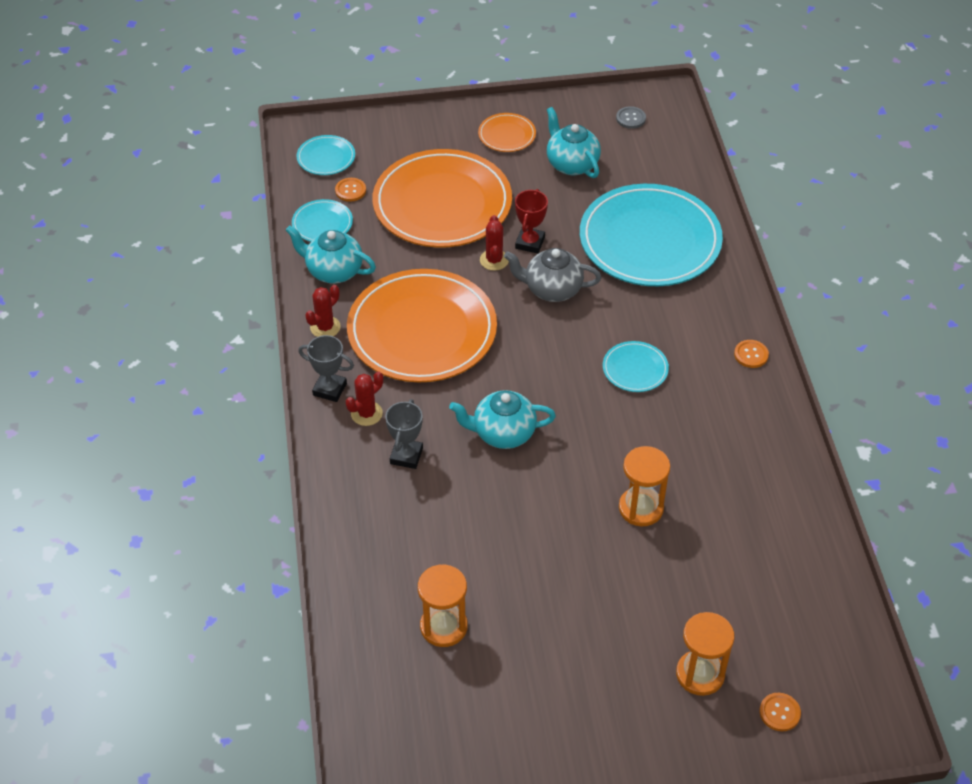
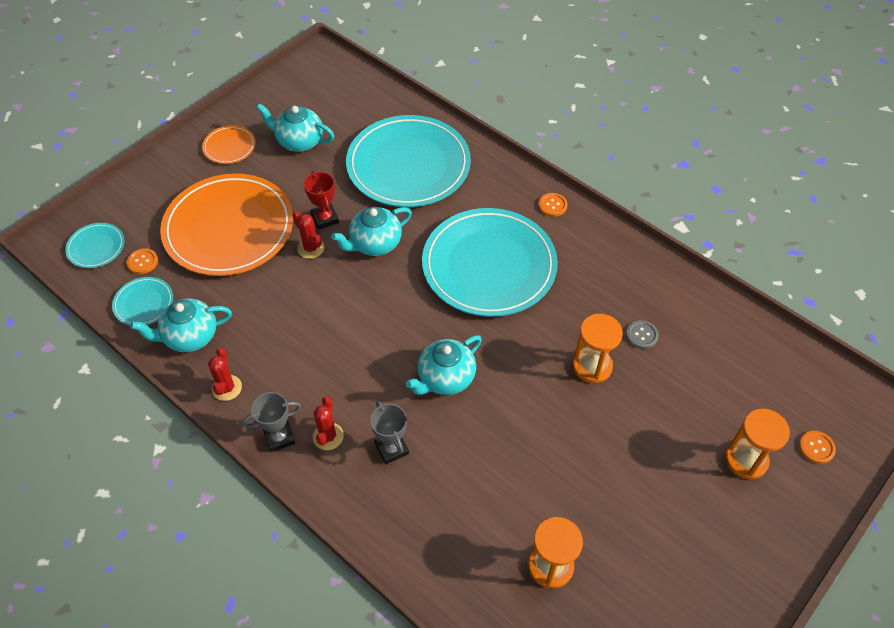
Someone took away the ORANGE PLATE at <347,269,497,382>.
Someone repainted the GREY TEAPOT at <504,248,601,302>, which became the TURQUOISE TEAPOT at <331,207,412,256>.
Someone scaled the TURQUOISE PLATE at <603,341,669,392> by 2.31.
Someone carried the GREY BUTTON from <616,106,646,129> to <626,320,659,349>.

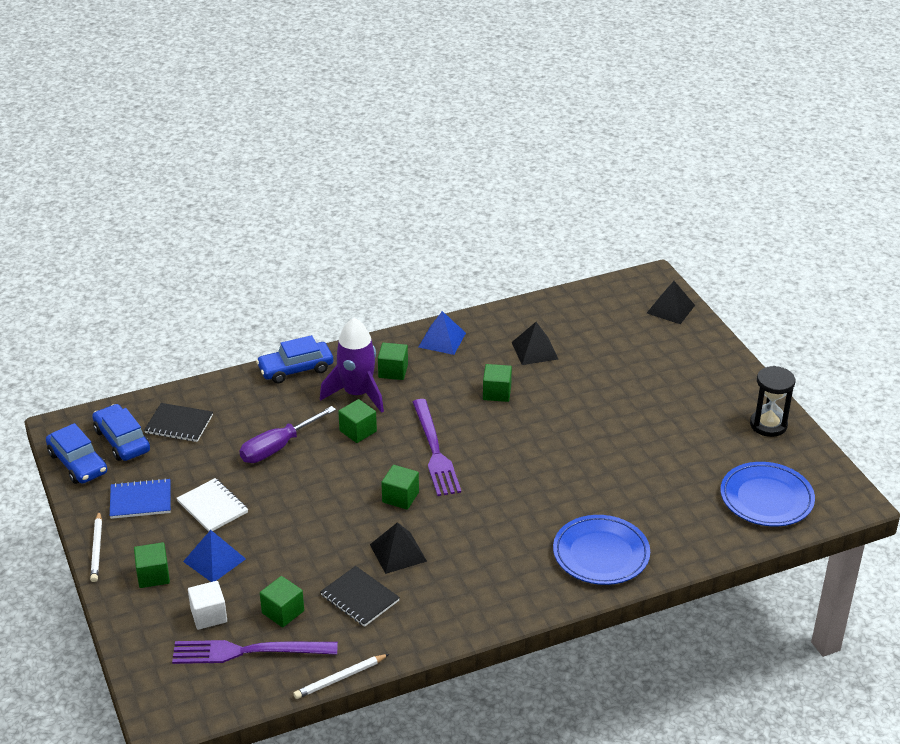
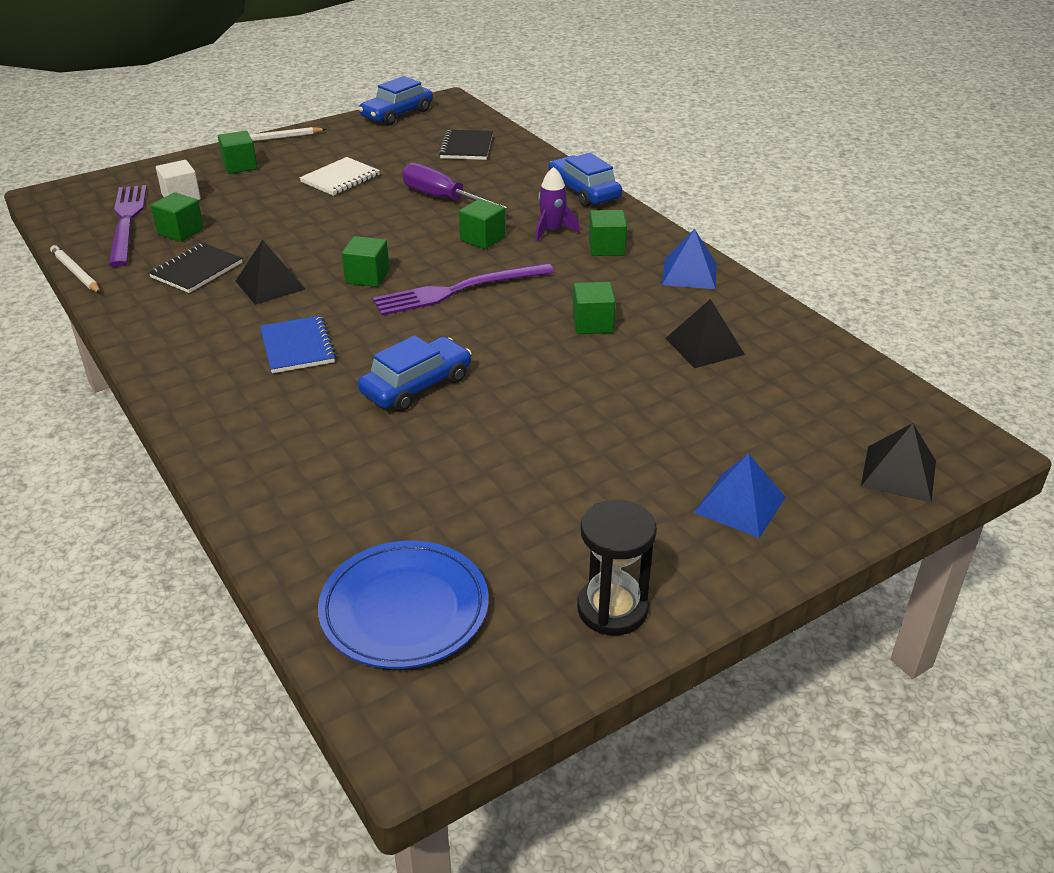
Someone carried the BLUE CAR from <92,404,150,461> to <358,335,471,412>.
Someone carried the BLUE NOTEBOOK from <110,478,171,519> to <260,316,336,373>.
Someone carried the BLUE PYRAMID from <183,530,246,582> to <694,453,786,538>.
Someone scaled the PURPLE ROCKET at <320,318,384,413> by 0.58.
Someone took away the BLUE PLATE at <553,515,650,585>.

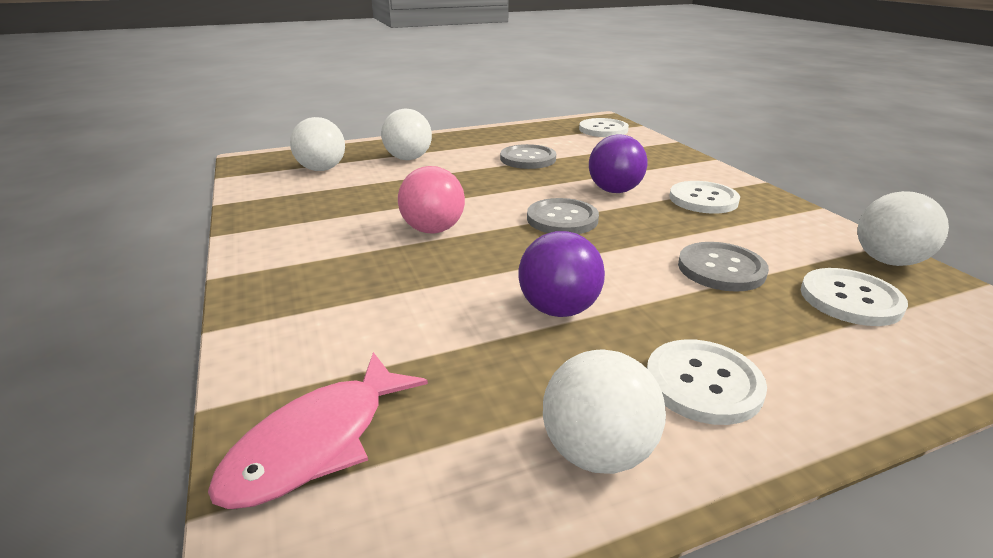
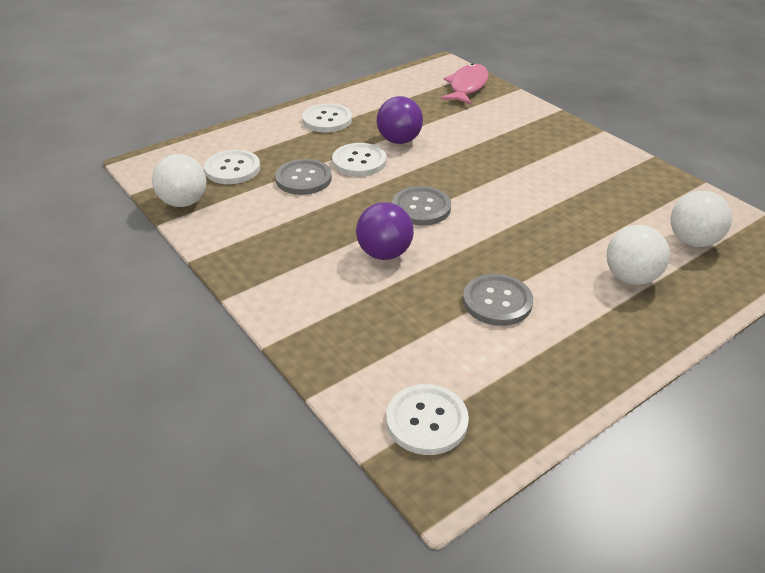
Someone took away the PINK BALL at <398,166,465,233>.
Someone took away the WHITE BALL at <543,349,666,474>.
Someone carried the WHITE BUTTON from <669,181,740,214> to <332,143,386,176>.

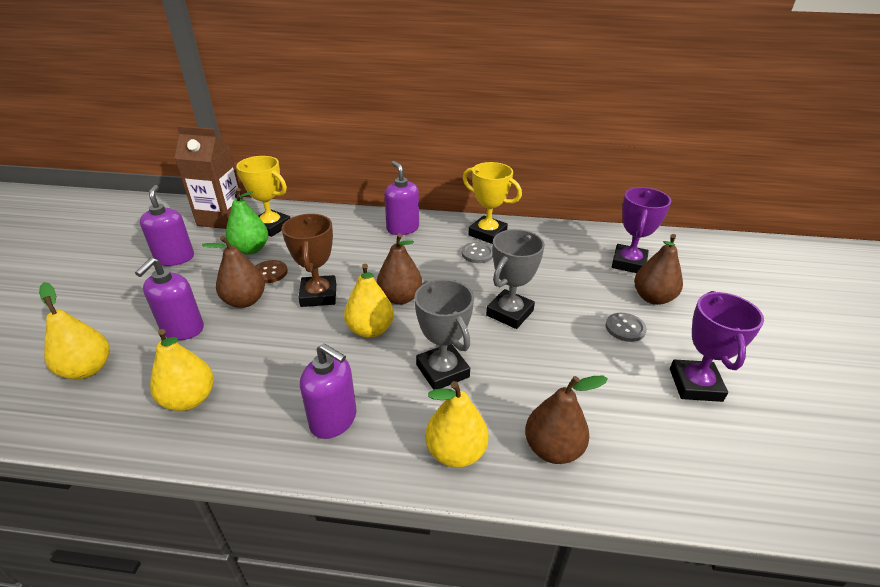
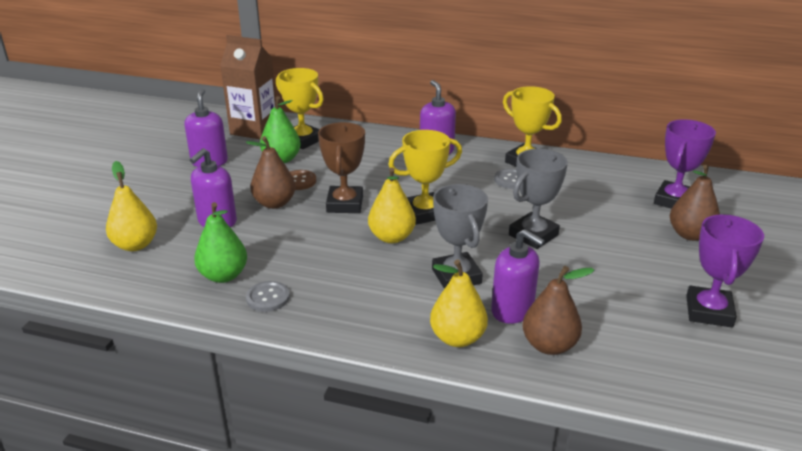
Someone repainted the YELLOW PEAR at <150,329,214,411>, which became the GREEN PEAR at <194,202,247,283>.
Someone carried the PURPLE SOAP DISPENSER from <300,344,356,439> to <491,229,545,324>.
Someone swapped the BROWN PEAR at <377,233,422,305> for the YELLOW TROPHY at <388,130,462,225>.
Someone carried the GREY BUTTON from <605,313,647,342> to <246,281,290,312>.

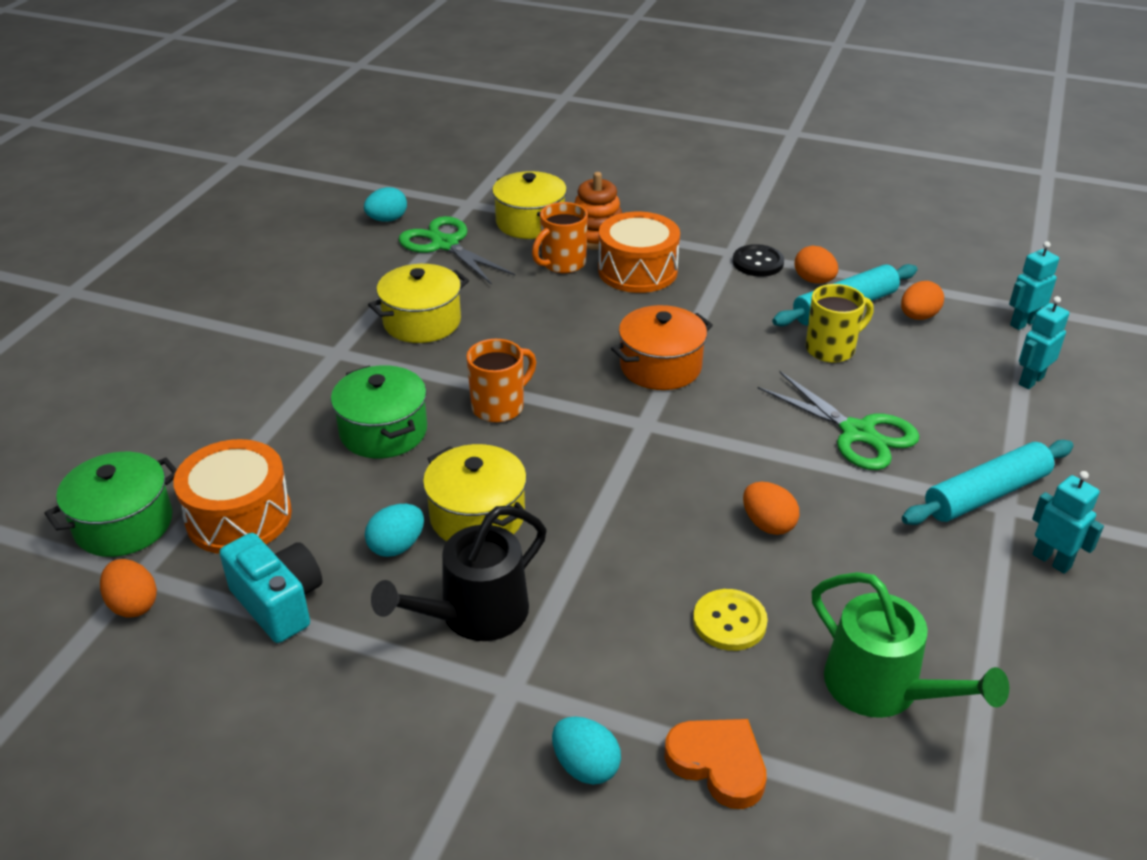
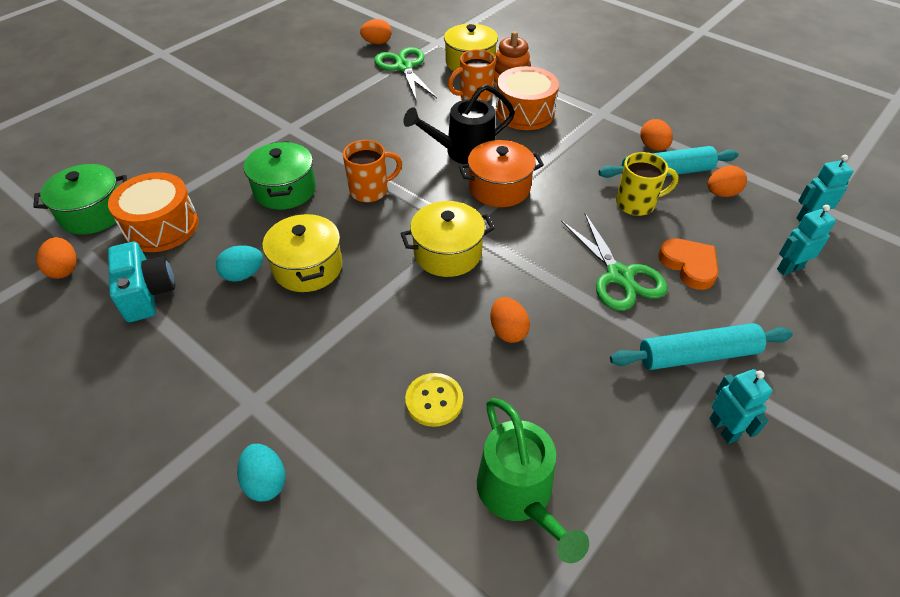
Someone repainted the TURQUOISE EGG at <364,187,407,221>, which became the ORANGE EGG at <360,19,392,44>.
Someone carried the YELLOW POT from <368,264,469,343> to <400,201,495,277>.
Someone carried the BLACK WATERING CAN from <371,506,547,641> to <403,84,515,164>.
Someone carried the ORANGE HEART from <664,719,767,809> to <658,238,719,290>.
Someone took away the BLACK BUTTON at <733,244,784,277>.

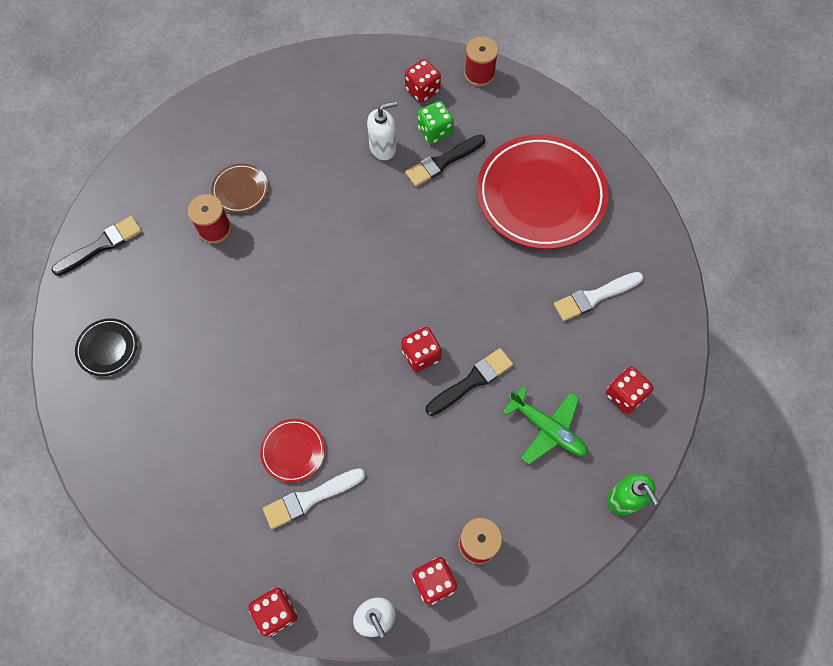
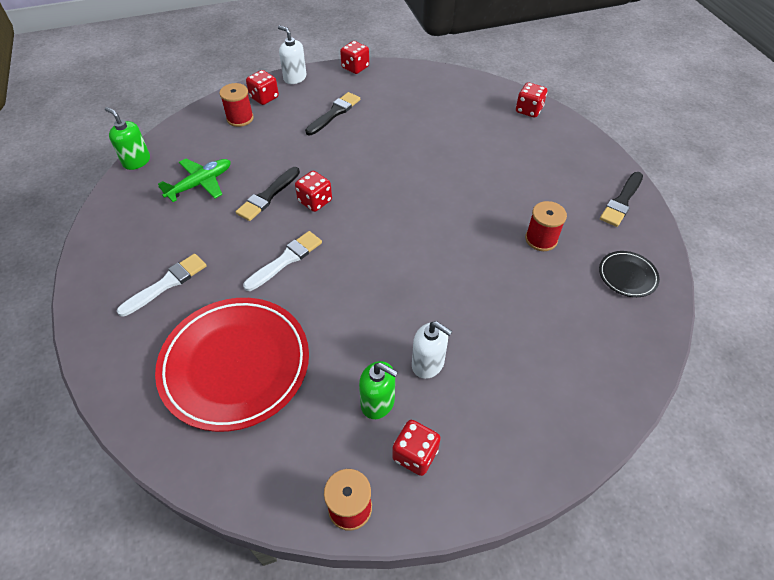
Someone carried the BLACK PLATE from <75,318,137,376> to <599,251,660,297>.
Someone took away the BROWN PLATE at <211,163,268,213>.
Someone took away the RED PLATE at <260,419,325,483>.
Someone carried the WHITE BRUSH from <263,468,365,529> to <243,231,322,291>.
Someone rotated the WHITE SOAP DISPENSER at <367,101,397,160> by 105 degrees counterclockwise.
Someone carried the BLACK BRUSH from <405,135,485,187> to <305,92,360,135>.
Someone swapped the GREEN DICE at <418,101,454,144> for the GREEN SOAP DISPENSER at <359,361,398,419>.
Someone rotated the GREEN PLANE at <503,386,588,465> by 120 degrees clockwise.
Someone carried the RED DICE from <606,367,654,414> to <516,82,547,118>.

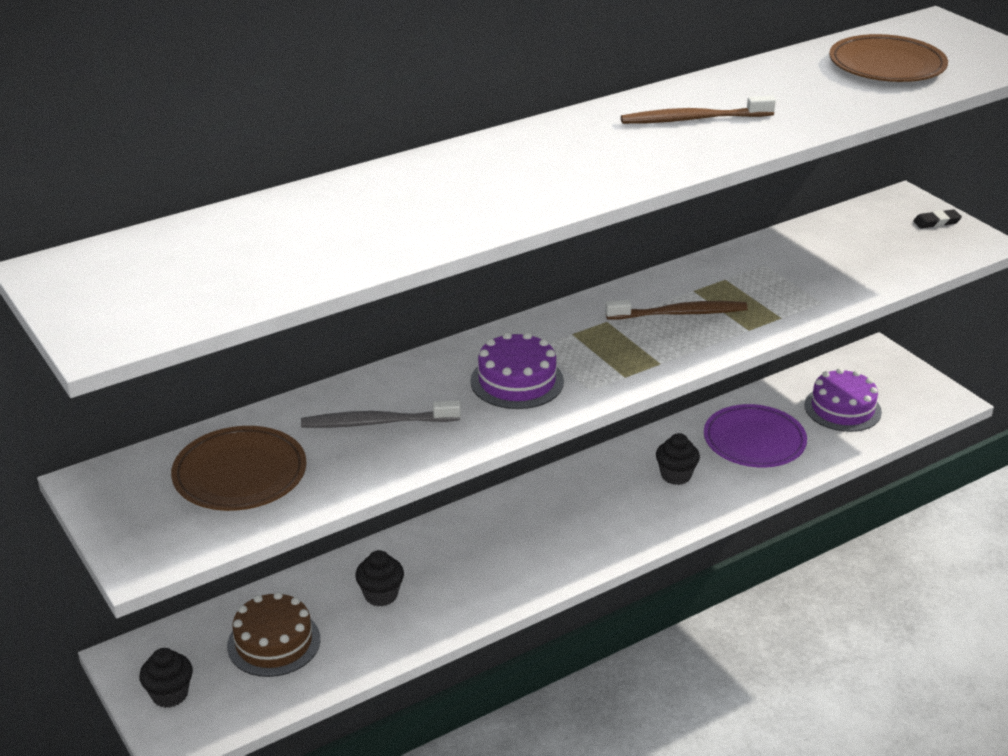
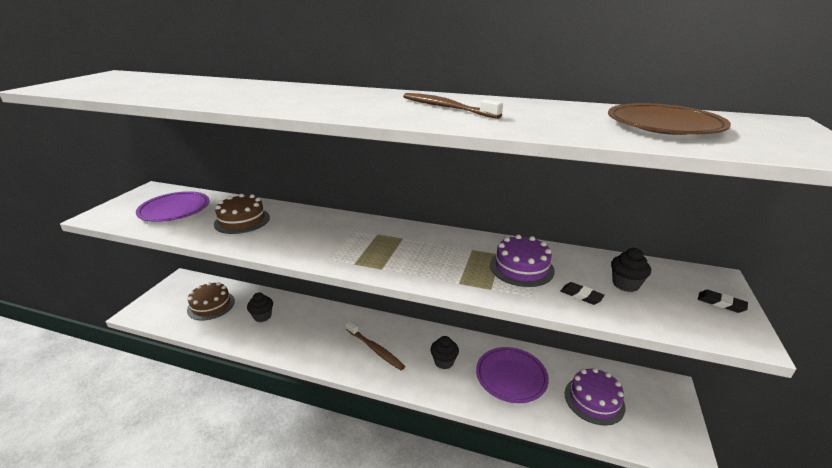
Someone carried the BLACK CUPCAKE from <139,648,193,708> to <611,248,651,292>.
Someone repainted the BROWN PLATE at <171,426,307,511>, which became the PURPLE PLATE at <136,191,209,222>.
Someone swapped the GREY TOOTHBRUSH at <301,400,461,428> for the BROWN CAKE at <214,194,270,234>.
Someone carried the PURPLE CAKE from <470,332,564,409> to <490,234,555,287>.
Someone carried the BROWN TOOTHBRUSH from <605,300,748,319> to <346,321,405,370>.
Someone put down the BLACK ERASER at <560,282,605,305>.

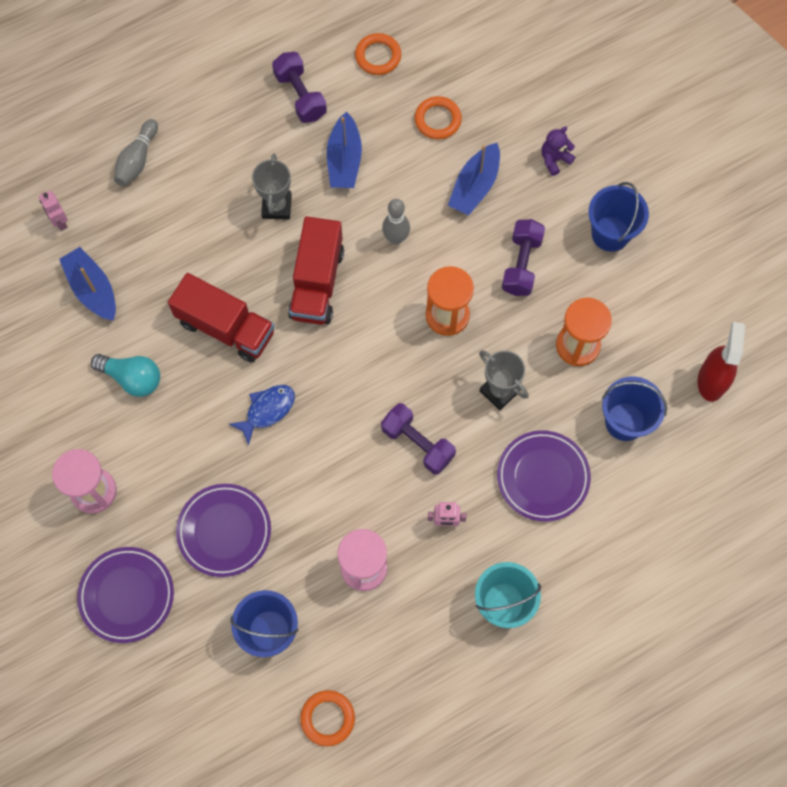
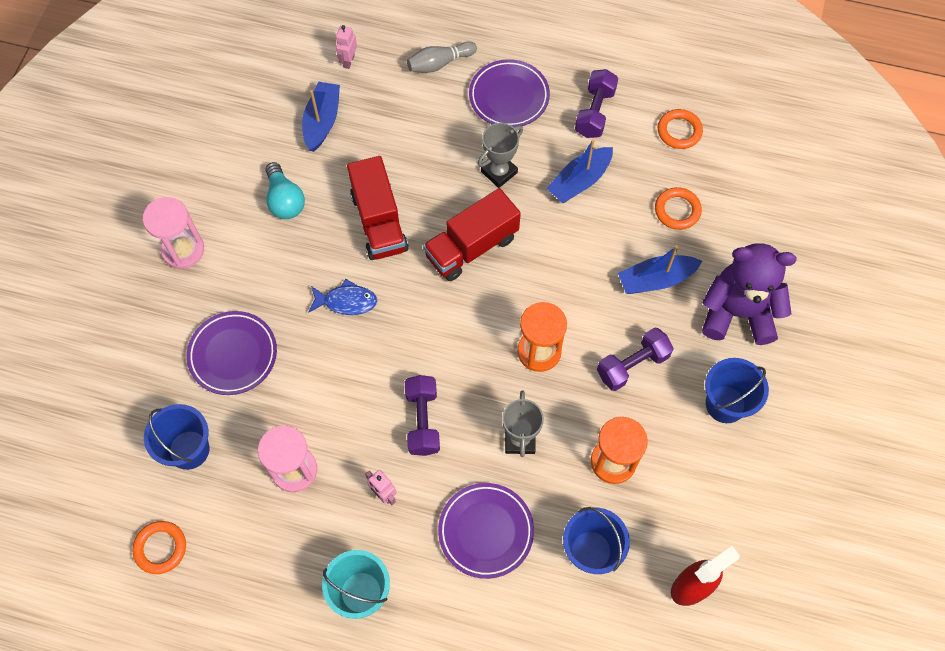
Someone carried the PURPLE PLATE from <77,547,174,643> to <469,59,550,127>.
Someone took away the GREY BOWLING PIN at <382,199,410,245>.
Someone scaled the PURPLE TEDDY BEAR at <541,127,575,176> by 2.30.

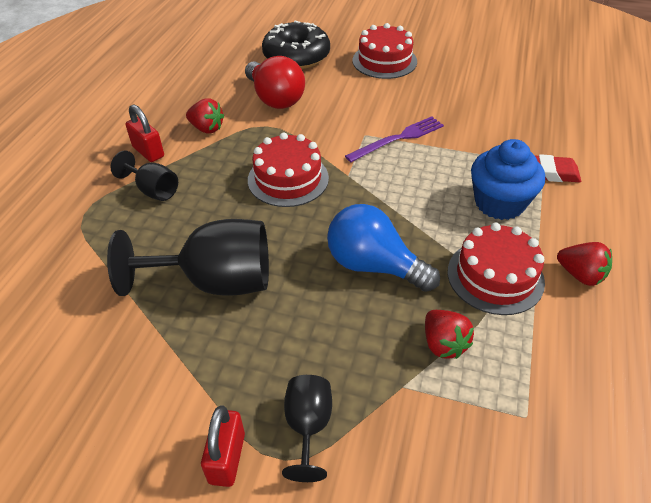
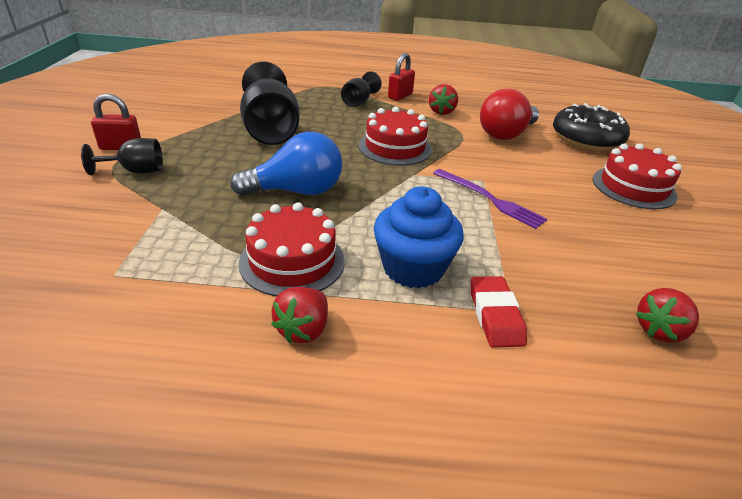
Someone rotated the BLUE LIGHT BULB at <327,204,440,292> by 60 degrees clockwise.
Someone carried the RED STRAWBERRY from <425,310,474,359> to <636,288,699,343>.

